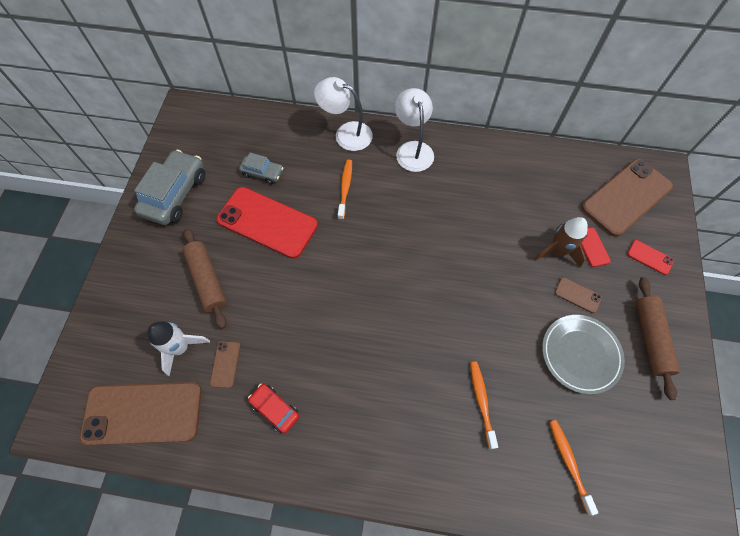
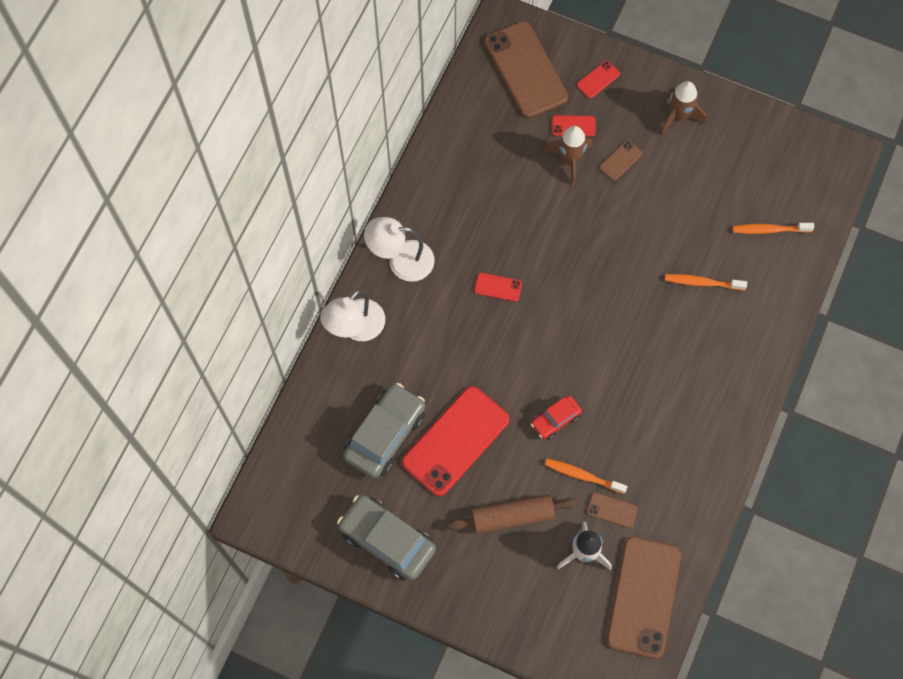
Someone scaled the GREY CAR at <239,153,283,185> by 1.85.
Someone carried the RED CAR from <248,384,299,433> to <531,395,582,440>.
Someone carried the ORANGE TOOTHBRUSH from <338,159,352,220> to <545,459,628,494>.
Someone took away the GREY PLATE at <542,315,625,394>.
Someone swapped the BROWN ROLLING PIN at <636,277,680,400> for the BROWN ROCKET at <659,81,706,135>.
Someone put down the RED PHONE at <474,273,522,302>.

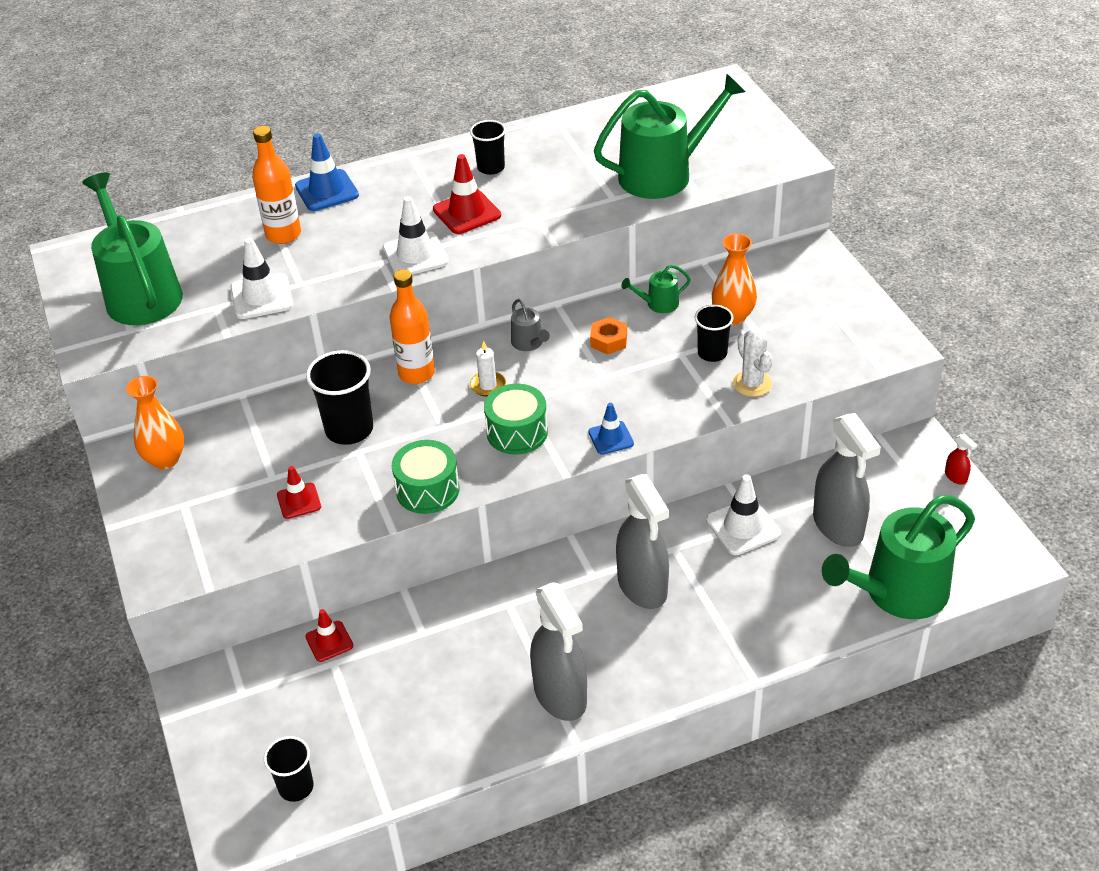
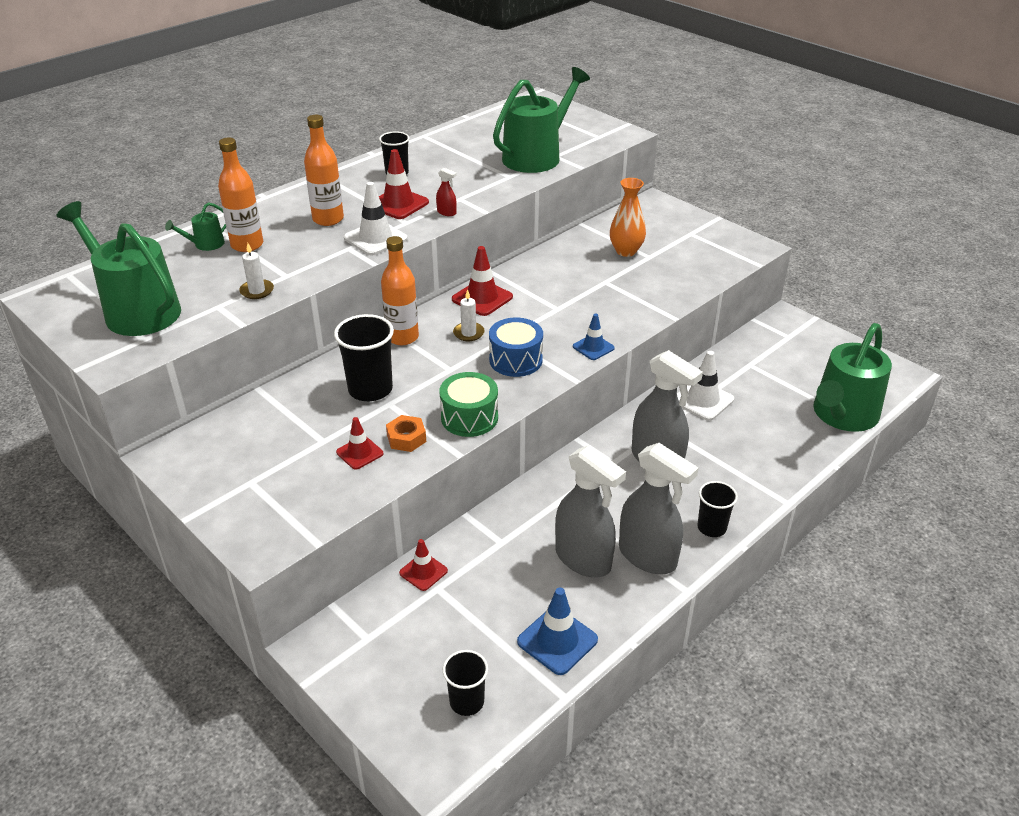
Someone took away the ORANGE VASE at <126,376,184,469>.
Someone swapped the WHITE TRAFFIC CONE at <231,238,293,319> for the WHITE CANDLE at <239,243,274,299>.
Someone carried the BLUE TRAFFIC CONE from <295,133,359,211> to <517,588,598,675>.
Someone repainted the GREEN DRUM at <484,384,548,455>, which became the BLUE DRUM at <489,318,543,377>.
Someone swapped the GREY WATERING CAN at <511,299,550,351> for the RED TRAFFIC CONE at <452,246,513,316>.
Someone carried the ORANGE NUT from <590,317,627,355> to <386,415,426,452>.
Someone carried the GREEN WATERING CAN from <621,264,691,313> to <165,202,226,251>.
Someone carried the BLACK CUP from <695,305,733,362> to <697,481,738,537>.
Someone took away the WHITE CACTUS at <733,327,773,397>.
Someone carried the GREY SPRAY BOTTLE from <813,413,881,547> to <555,445,626,577>.
Someone carried the RED SPRAY BOTTLE from <945,434,977,485> to <436,168,457,216>.
Someone put down the ORANGE BOTTLE at <304,115,344,226>.

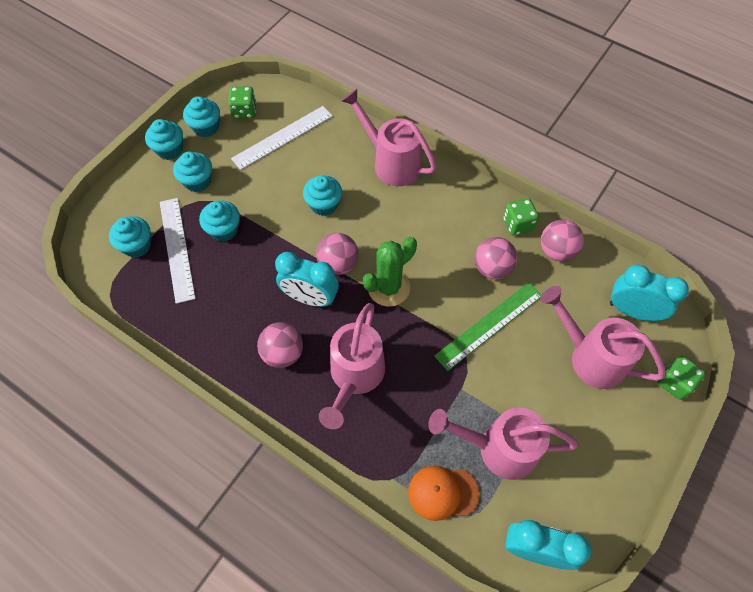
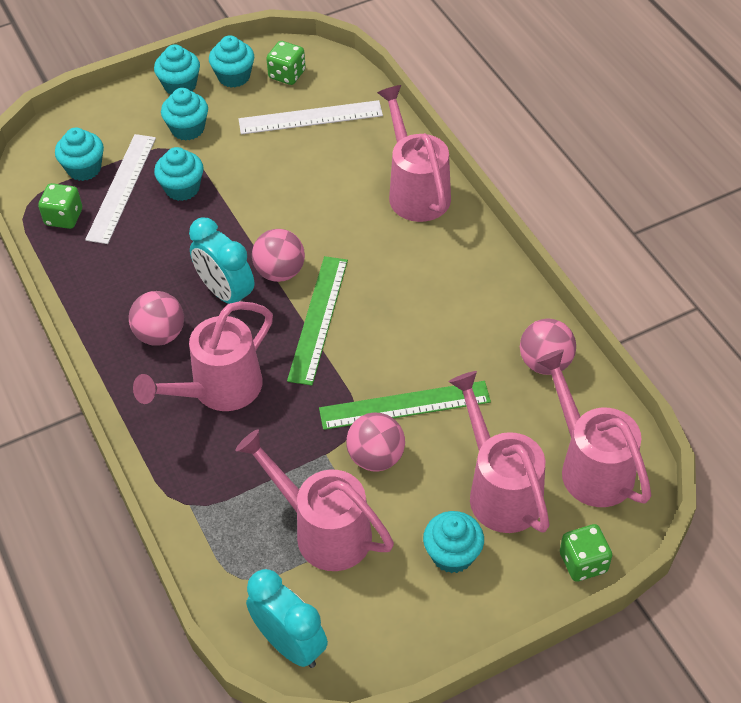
Someone carried the TURQUOISE CUPCAKE from <303,175,342,216> to <423,511,484,573>.
Someone swapped the GREEN CACTUS at <363,237,417,307> for the GREEN RULER at <287,256,348,386>.
Someone took away the ORANGE CAP at <408,466,480,521>.
Someone carried the PINK BALL from <474,237,518,279> to <346,413,405,471>.
Someone carried the GREEN DICE from <503,198,539,236> to <38,183,82,229>.
Someone swapped the TURQUOISE CLOCK at <610,264,689,321> for the PINK WATERING CAN at <536,349,651,507>.

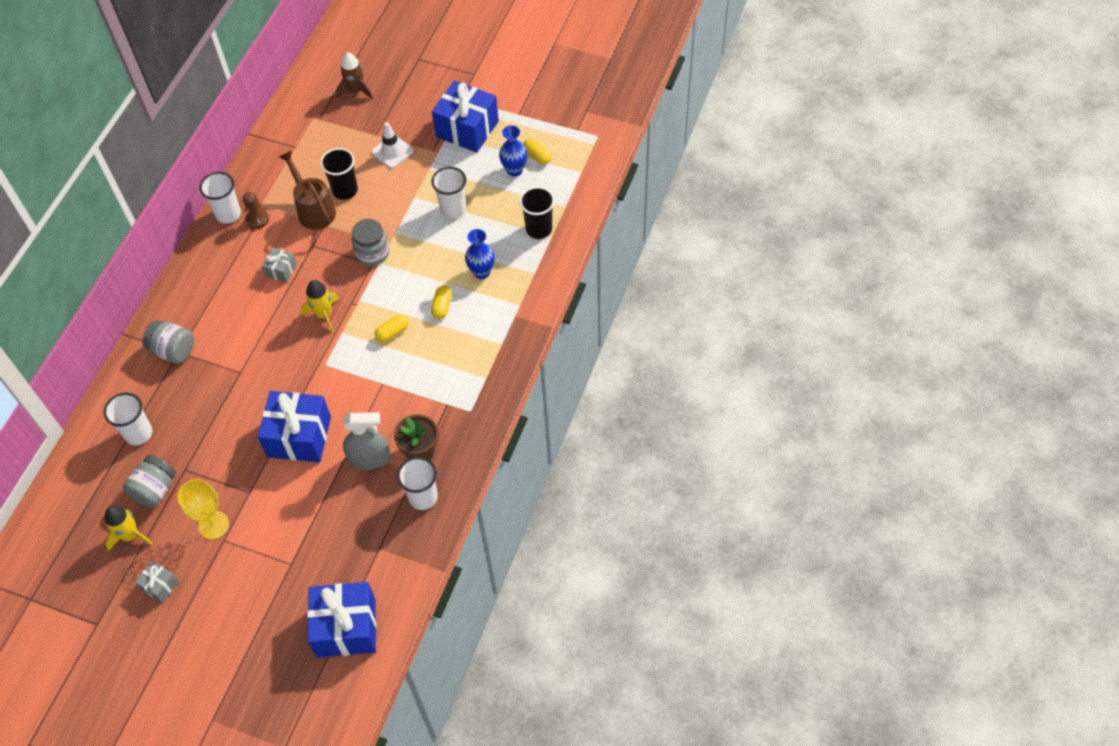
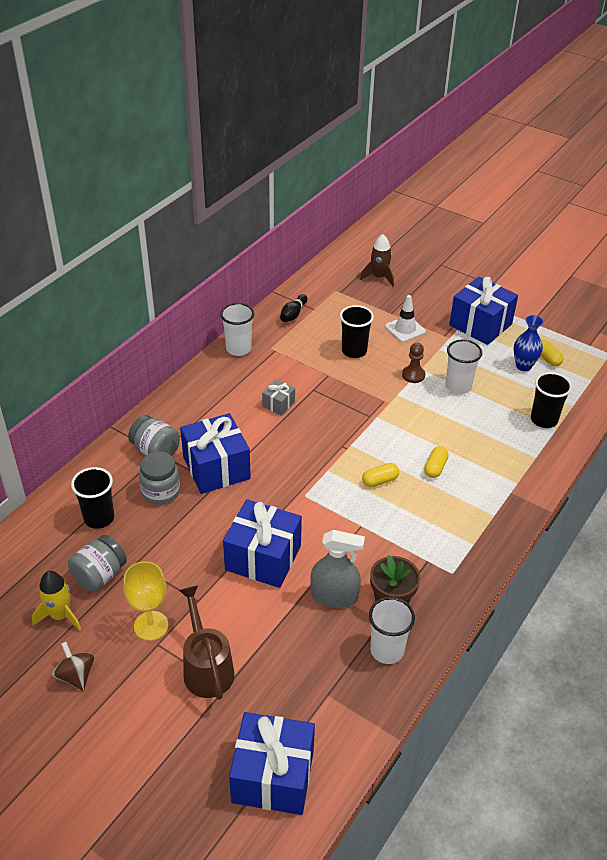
Someone repainted the WHITE CUP at <104,393,152,445>, which became the BLACK CUP at <71,467,114,529>.
Someone swapped the GREY GIFT at <135,561,179,603> for the BROWN SPINNING TOP at <52,642,94,691>.
Someone carried the BROWN PAWN from <243,192,269,229> to <402,343,425,383>.
Someone carried the BROWN WATERING CAN from <279,150,336,230> to <179,585,235,700>.
Someone took away the YELLOW ROCKET at <301,280,339,332>.
Someone carried the GREY JAR from <351,219,389,266> to <139,452,180,505>.
Someone took away the BLUE VASE at <465,229,495,279>.
Someone put down the BLUE GIFT at <180,413,251,494>.
Someone put down the BLACK BOWLING PIN at <280,294,307,322>.

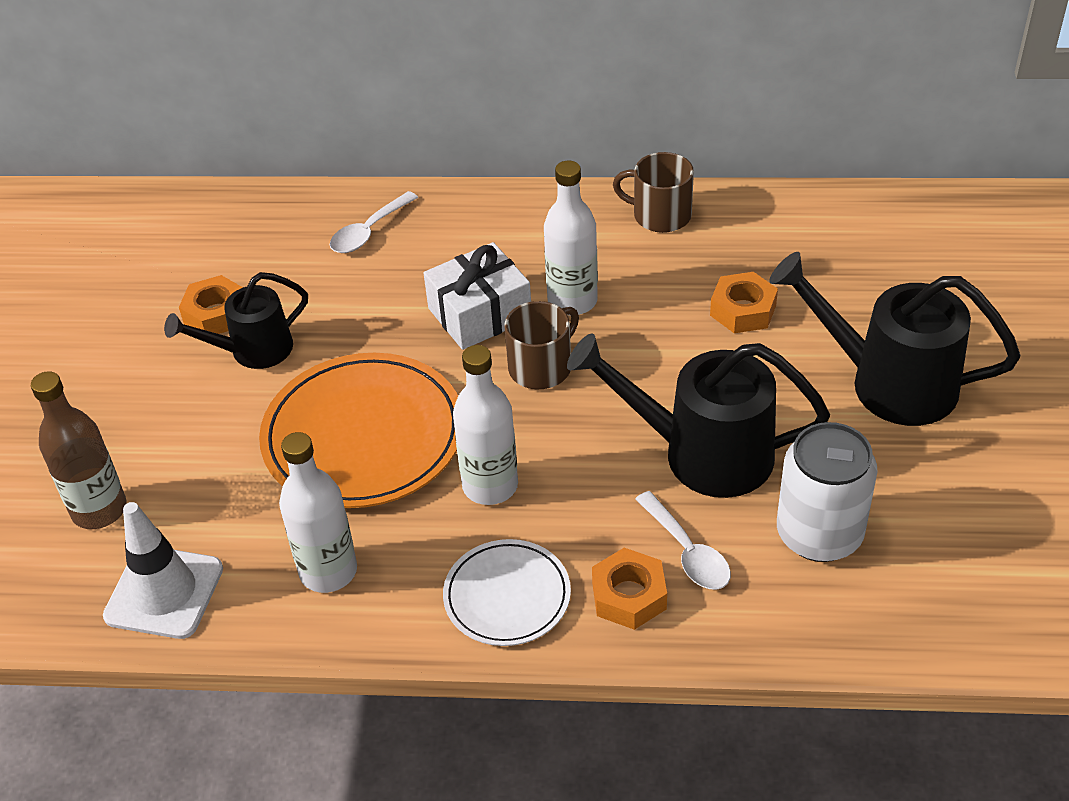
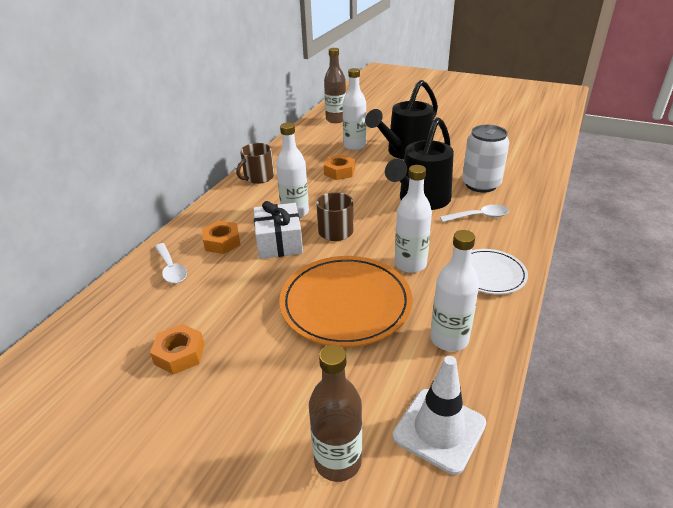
Someone took away the BLACK WATERING CAN at <164,272,308,369>.
Someone carried the ORANGE NUT from <592,548,667,630> to <202,221,240,254>.
Someone put down the BROWN BOTTLE at <324,48,346,123>.
Someone put down the WHITE BOTTLE at <343,68,366,150>.

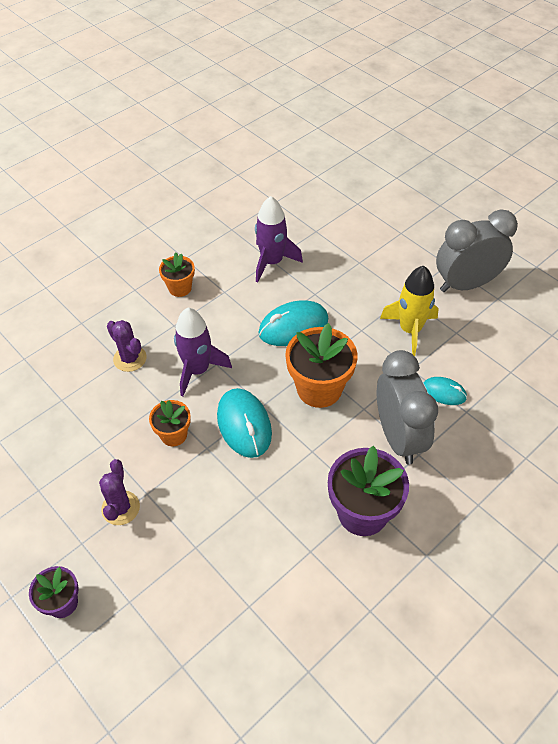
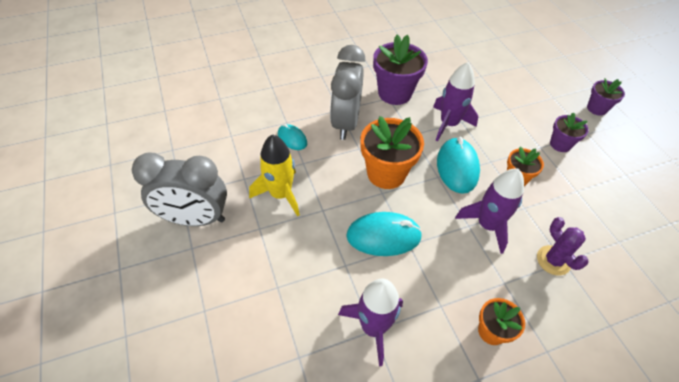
Someone swapped the PURPLE CACTUS at <99,459,140,525> for the PURPLE FLOWER POT at <550,112,589,152>.
Someone put down the PURPLE ROCKET at <433,62,478,141>.

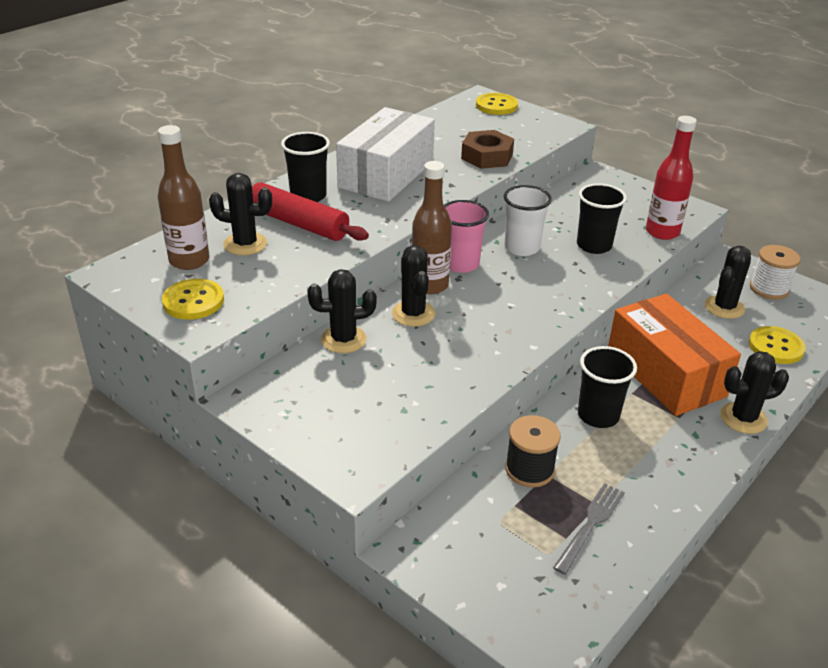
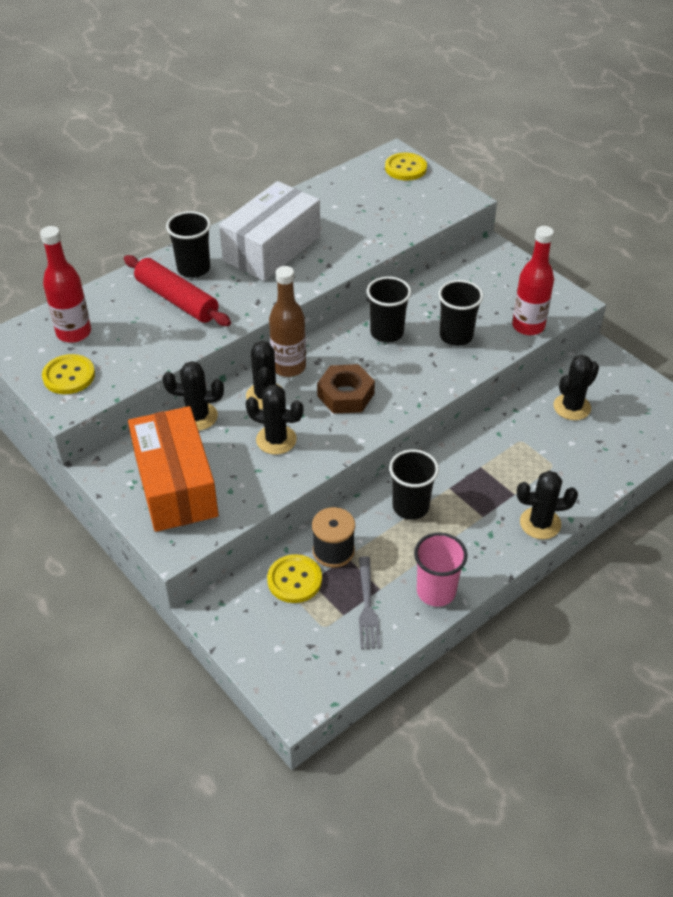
Someone repainted the BROWN BOTTLE at <158,125,210,270>, which became the RED BOTTLE at <40,226,91,343>.
Someone carried the BLACK CACTUS from <209,173,272,255> to <246,385,304,455>.
Someone carried the PINK CUP from <444,200,489,273> to <414,532,468,607>.
Someone carried the BROWN NUT from <461,130,514,169> to <317,364,375,414>.
Someone repainted the WHITE CUP at <504,185,552,256>, which became the BLACK CUP at <367,277,411,342>.
Someone rotated the GREY FORK at <553,483,625,575> by 135 degrees clockwise.
Someone carried the ORANGE BOX from <608,294,741,416> to <128,406,219,532>.
Someone carried the YELLOW BUTTON from <749,326,806,364> to <267,554,322,603>.
Someone took away the WHITE SPOOL at <750,245,800,300>.

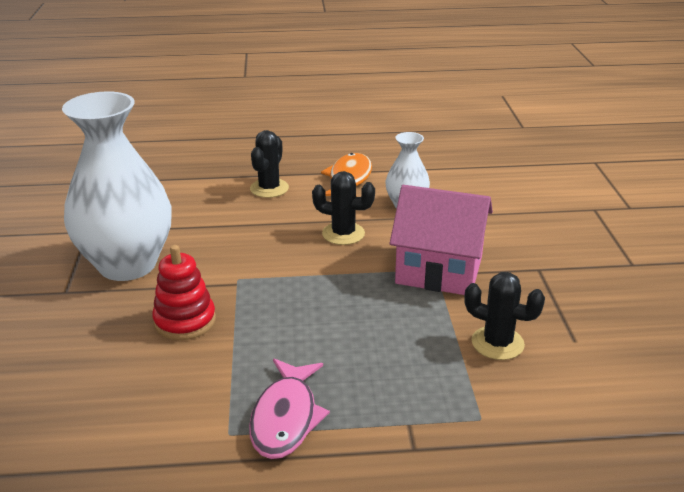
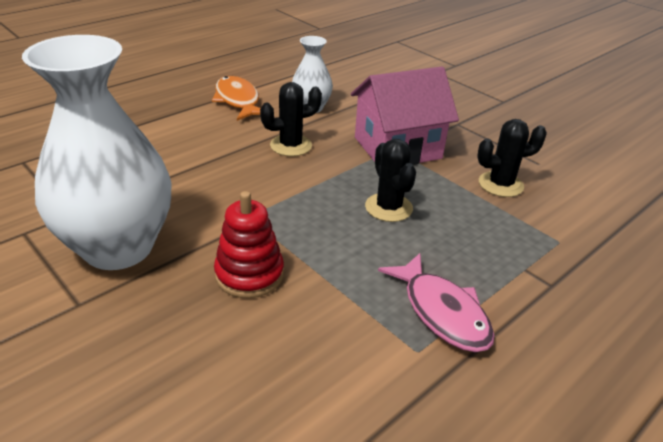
Someone carried the BLACK CACTUS from <250,130,289,198> to <365,139,416,222>.

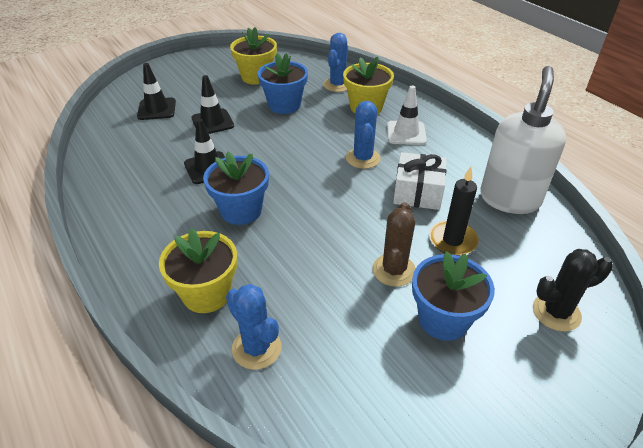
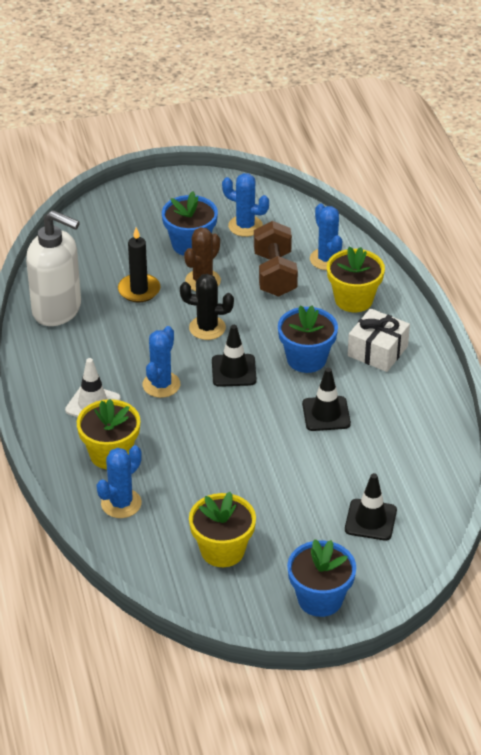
Someone carried the BLACK TRAFFIC CONE from <191,75,234,134> to <212,325,257,387>.
Someone carried the BLUE FLOWER POT from <258,53,308,114> to <287,539,356,617>.
Someone carried the WHITE GIFT from <393,152,446,210> to <348,308,410,372>.
Someone rotated the WHITE SOAP DISPENSER at <480,66,566,214> by 105 degrees counterclockwise.
Someone carried the BLACK CACTUS from <533,249,613,332> to <180,274,234,340>.
Someone put down the BLUE CACTUS at <222,173,269,237>.
Someone put down the BROWN DUMBBELL at <254,221,298,297>.

